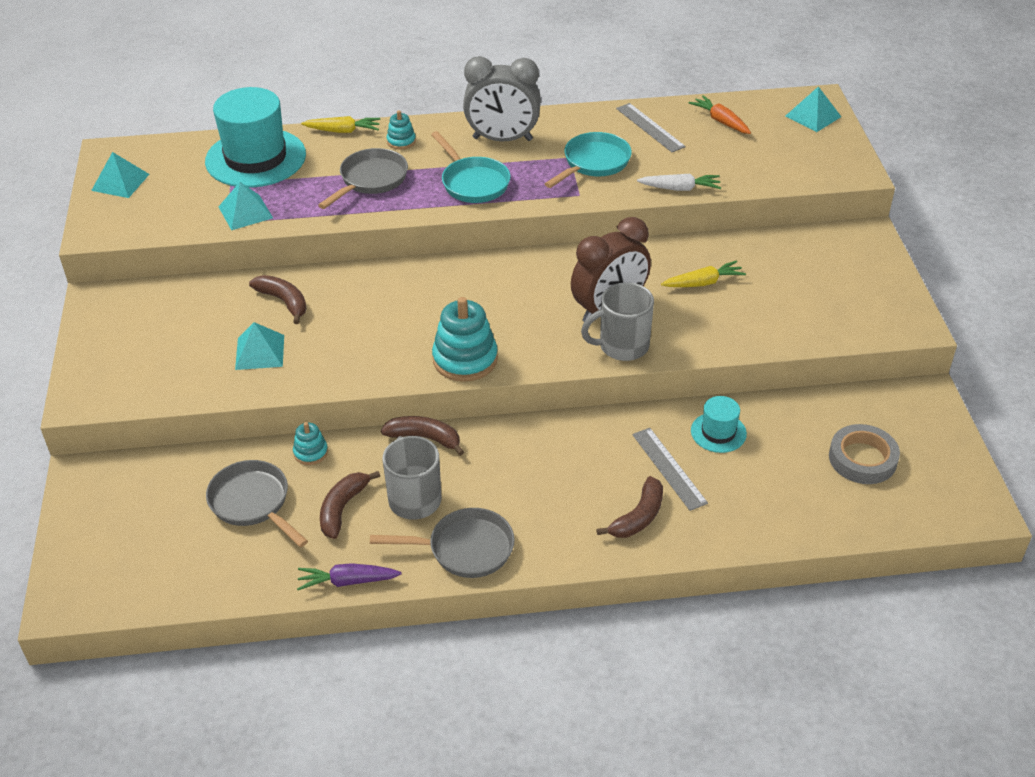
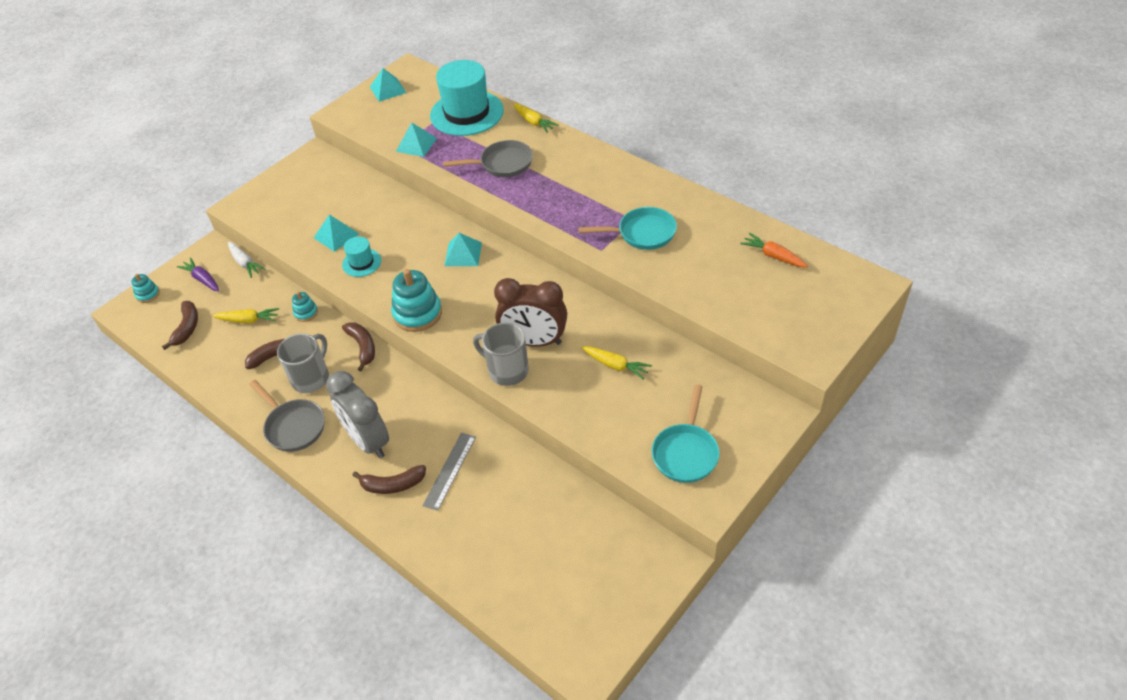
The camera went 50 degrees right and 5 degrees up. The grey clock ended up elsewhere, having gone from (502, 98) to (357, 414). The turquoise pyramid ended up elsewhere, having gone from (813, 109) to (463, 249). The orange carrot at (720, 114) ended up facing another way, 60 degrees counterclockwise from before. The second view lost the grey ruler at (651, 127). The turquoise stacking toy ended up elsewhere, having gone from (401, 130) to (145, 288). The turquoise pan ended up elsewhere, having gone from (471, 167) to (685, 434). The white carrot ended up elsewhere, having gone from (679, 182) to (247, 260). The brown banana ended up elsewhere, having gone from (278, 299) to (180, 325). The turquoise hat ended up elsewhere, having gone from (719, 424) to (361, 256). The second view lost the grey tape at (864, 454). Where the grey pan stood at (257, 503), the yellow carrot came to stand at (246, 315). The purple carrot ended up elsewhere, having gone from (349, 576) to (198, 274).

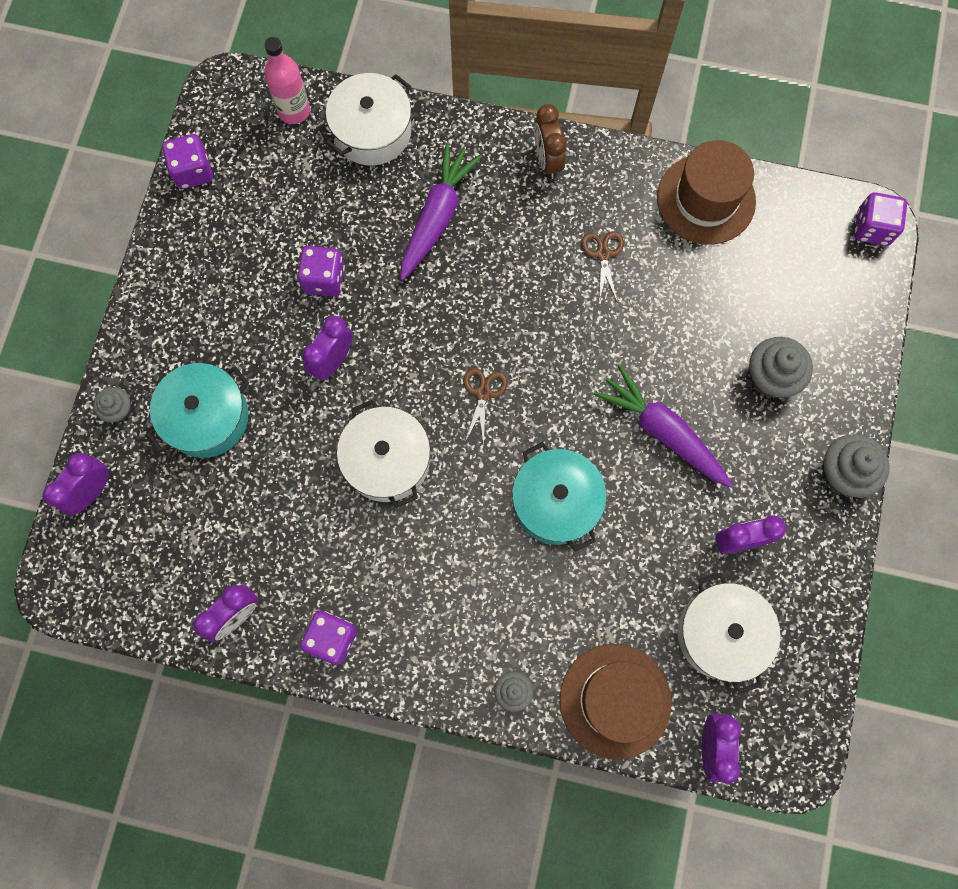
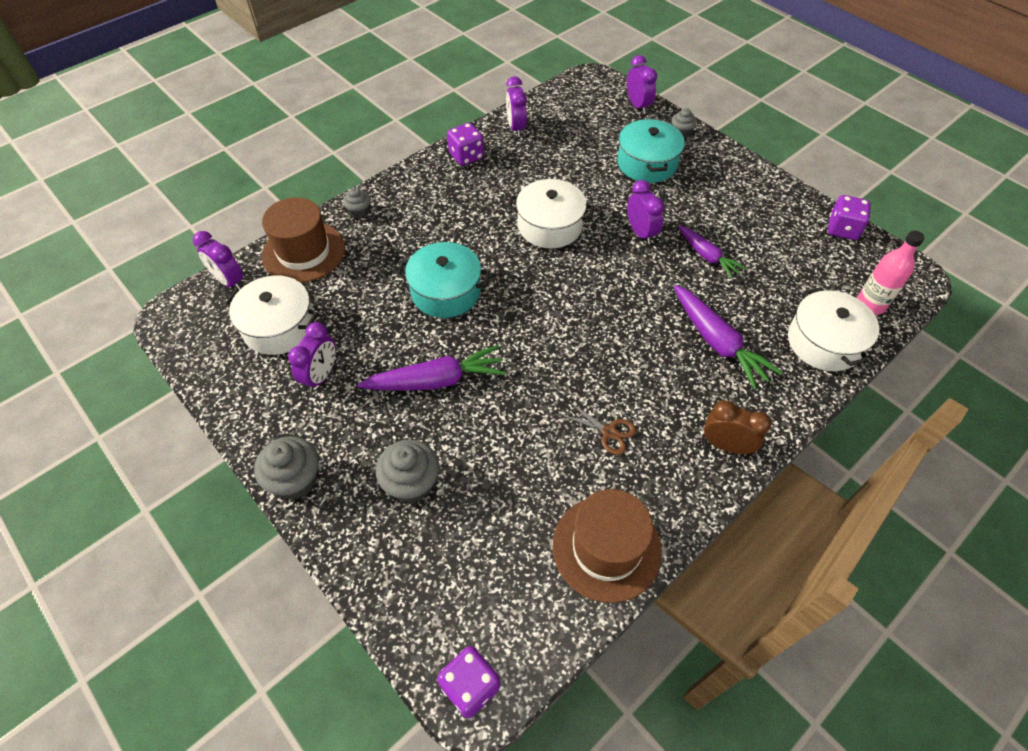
The camera went 125 degrees right and 20 degrees down. Where the purple dice stood at (321, 271), the purple carrot came to stand at (712, 252). The second view lost the brown scissors at (485, 406).

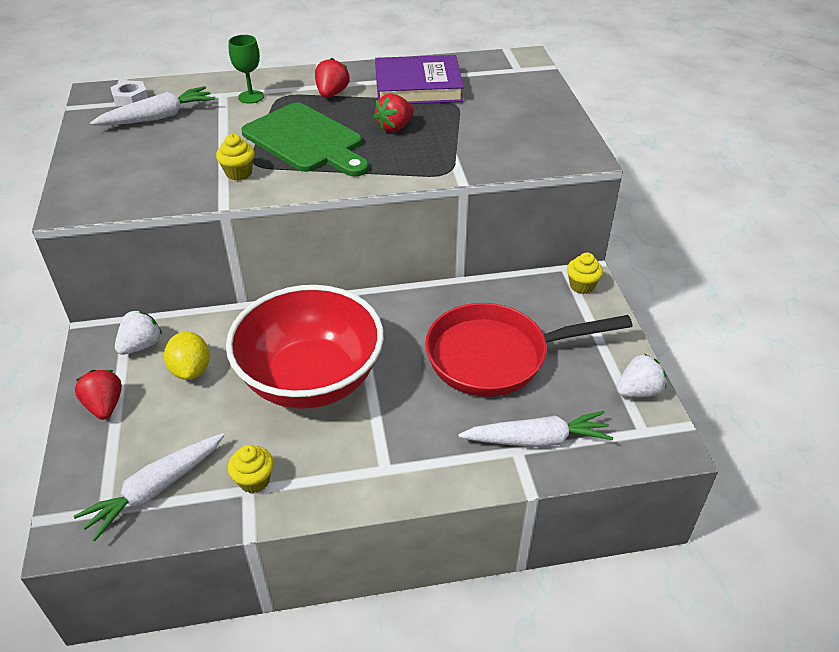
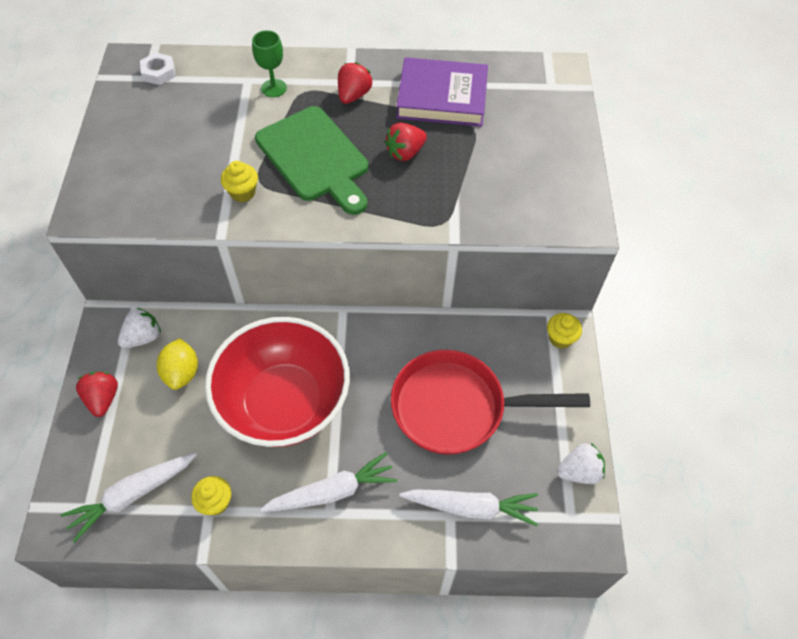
The camera went 10 degrees right and 15 degrees up. The white carrot ended up elsewhere, having gone from (152, 106) to (328, 482).

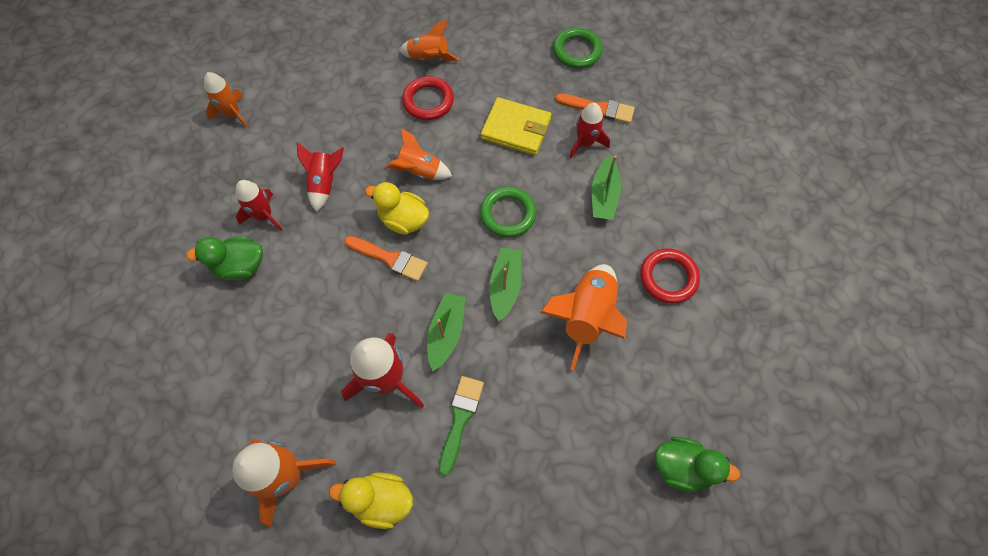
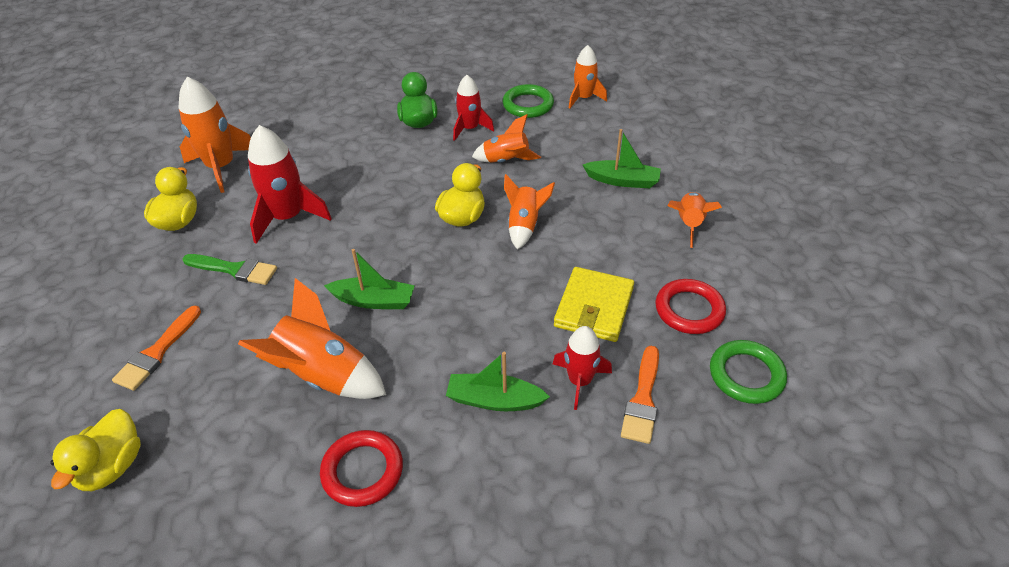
The camera went 90 degrees right and 20 degrees down. The red ring ended up elsewhere, having gone from (428, 98) to (690, 306). What was the red rocket at (320, 177) turned into the orange rocket at (506, 138). The green ring ended up elsewhere, having gone from (508, 211) to (528, 101). The orange brush ended up elsewhere, having gone from (386, 258) to (156, 348). The green boat ended up elsewhere, having gone from (446, 332) to (622, 158). What was the green duck at (697, 464) turned into the yellow duck at (95, 450).

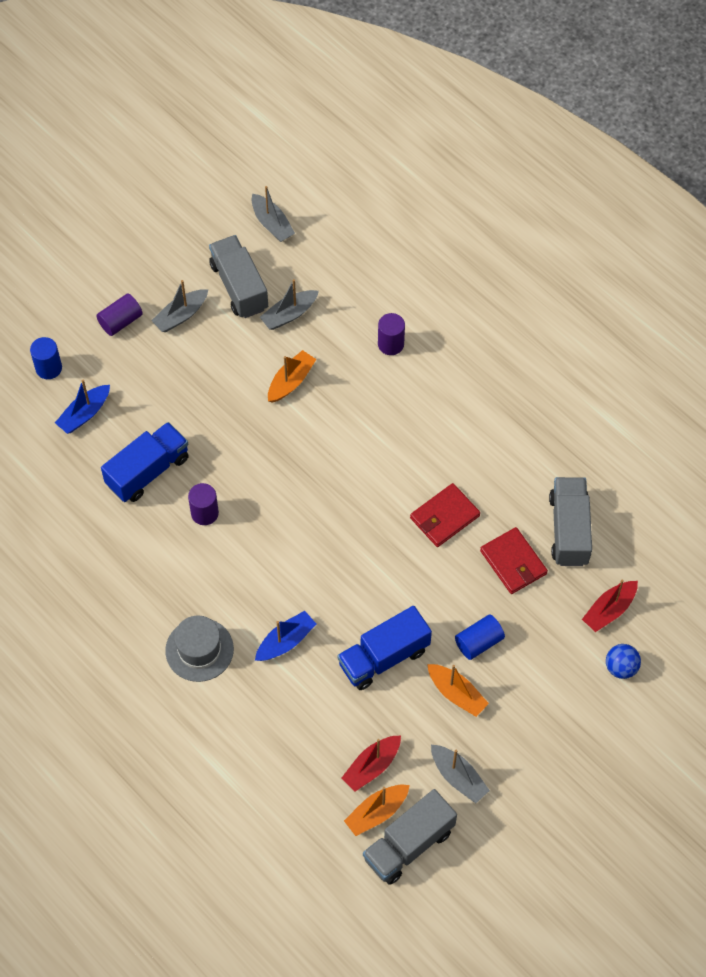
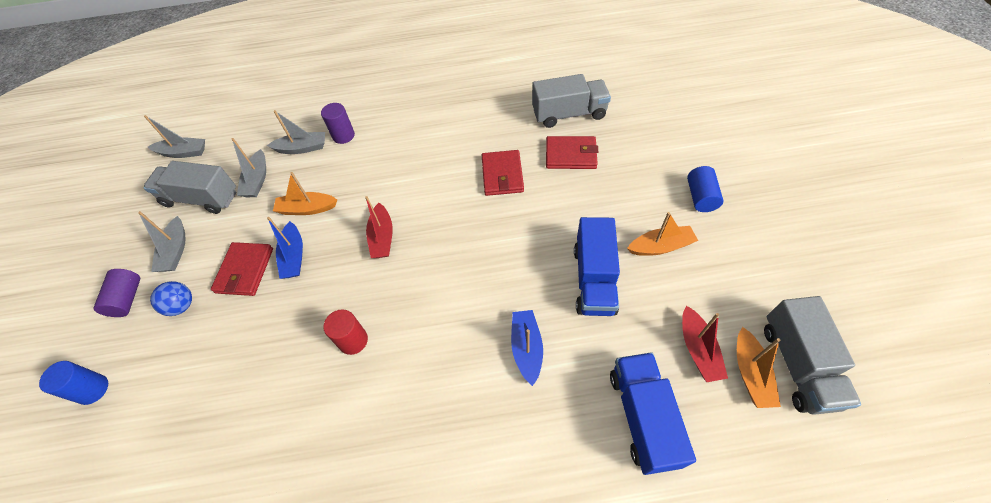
The camera went 50 degrees left and 5 degrees down. The orange boat at (292, 376) ended up facing another way, 75 degrees counterclockwise from before. The blue boat ended up elsewhere, having gone from (82, 406) to (285, 248). The blue truck ended up elsewhere, having gone from (145, 462) to (653, 413). The grey truck at (570, 521) ended up facing another way, 135 degrees clockwise from before. What was the purple cylinder at (203, 504) turned into the red cylinder at (345, 332). The red boat ended up elsewhere, having gone from (610, 605) to (379, 227). The blue cylinder ended up elsewhere, having gone from (480, 637) to (705, 189). The second view lost the grey hat at (199, 649). The blue ball ended up elsewhere, having gone from (623, 661) to (171, 298). The grey boat ended up elsewhere, having gone from (460, 774) to (296, 132). The second view gained the red wallet at (242, 269).

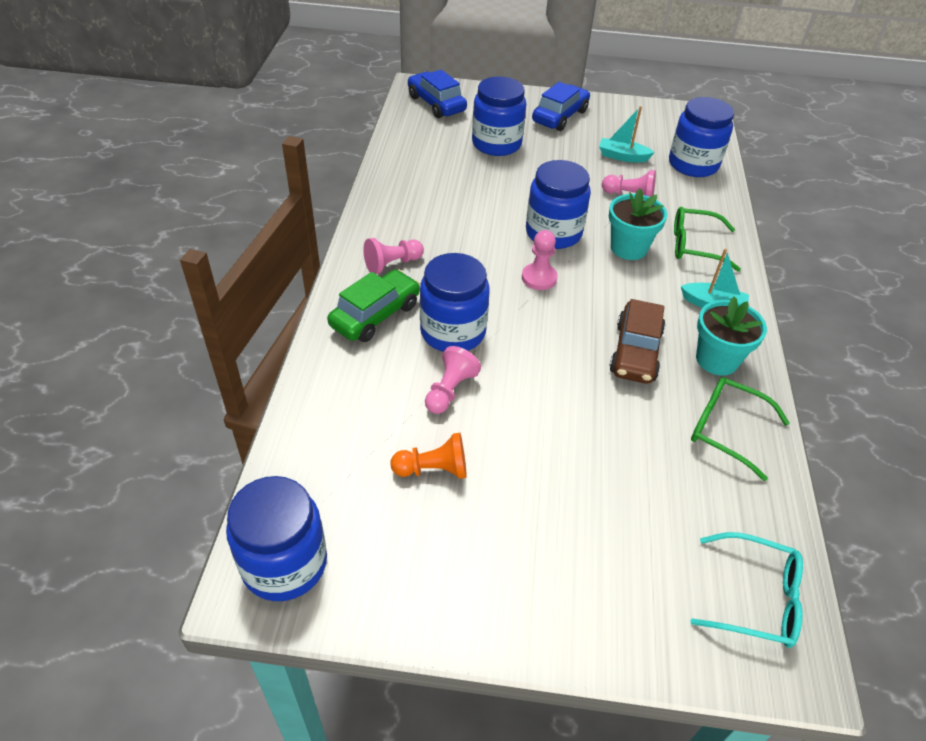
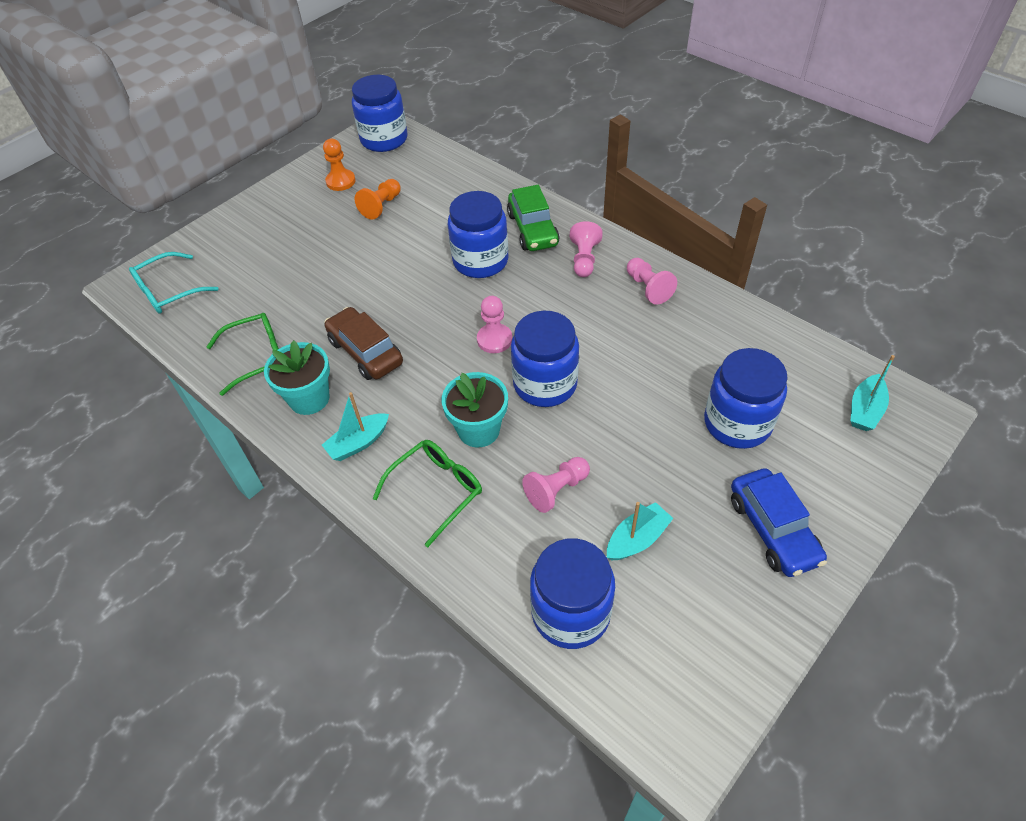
The camera went 130 degrees right and 5 degrees up. Where the blue car stood at (437, 94), the turquoise boat came to stand at (873, 393). The pink pawn ended up elsewhere, having gone from (453, 380) to (652, 281). The second view gained the orange pawn at (339, 165).

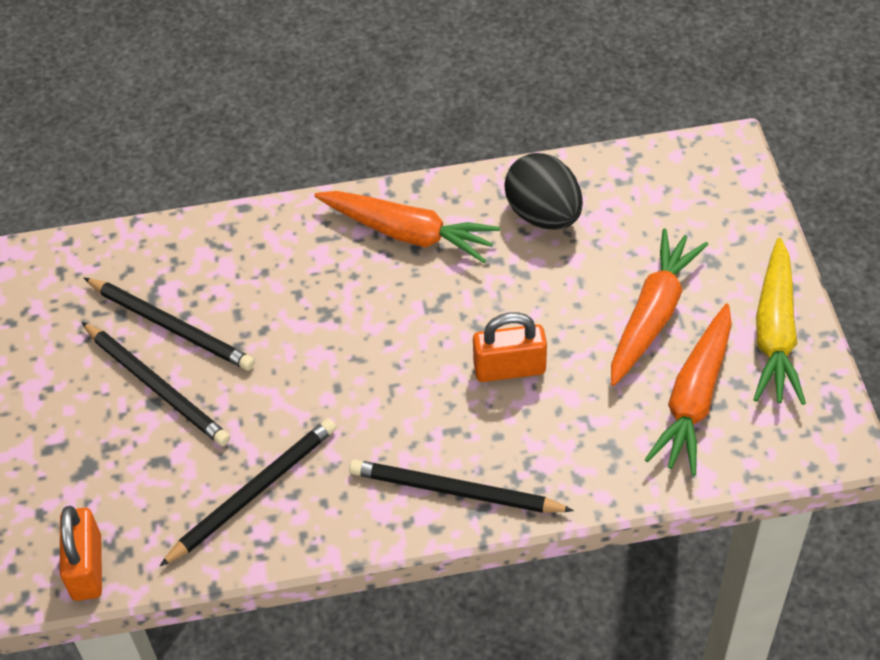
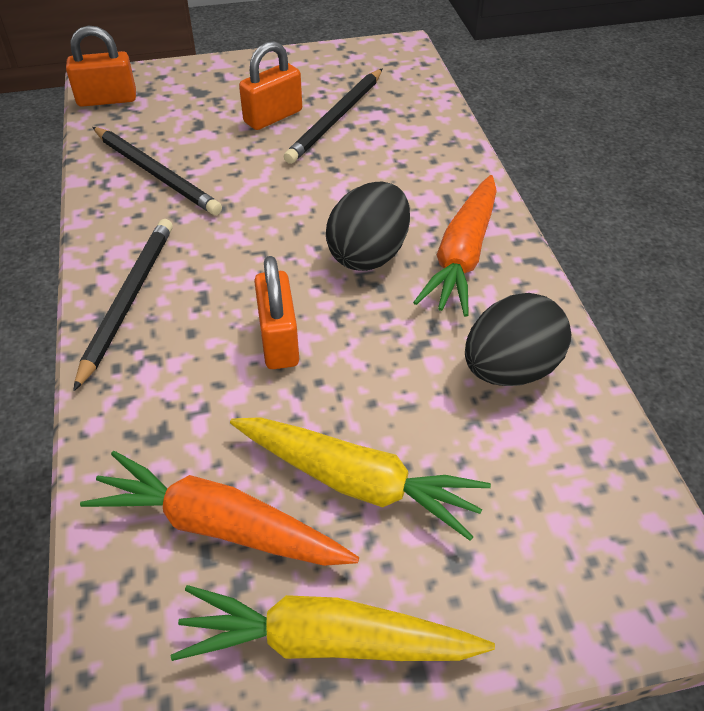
The camera went 85 degrees right and 5 degrees down. What was the orange carrot at (659, 307) turned into the yellow carrot at (360, 479). Where the black pencil stood at (156, 384), the orange padlock came to stand at (270, 85). The second view gained the black egg at (368, 226).

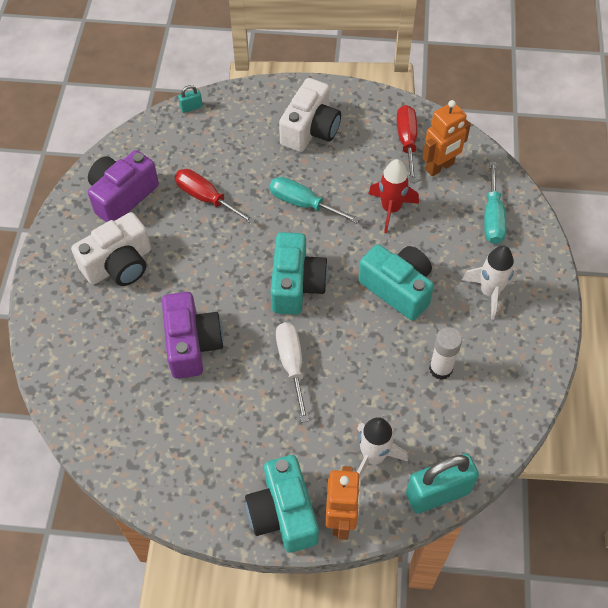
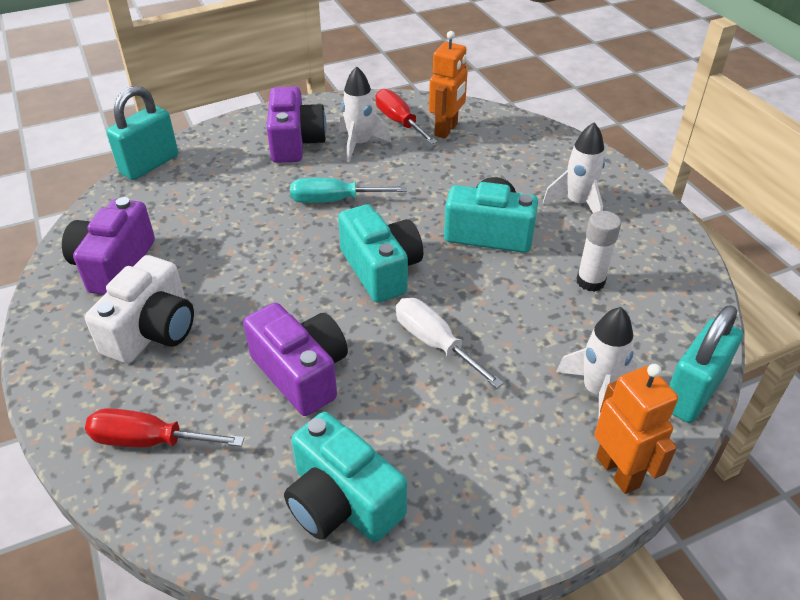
The camera went 30 degrees left and 15 degrees down. What was the white camera at (310, 115) turned into the purple camera at (297, 125). The size of the turquoise padlock at (190, 99) changed by a factor of 2.29. The second view lost the red rocket at (393, 196). The second view lost the turquoise screwdriver at (495, 203). The red screwdriver ended up elsewhere, having gone from (215, 196) to (164, 428). The turquoise camera ended up elsewhere, having gone from (282, 504) to (345, 477). The second view gained the white rocket at (365, 114).

